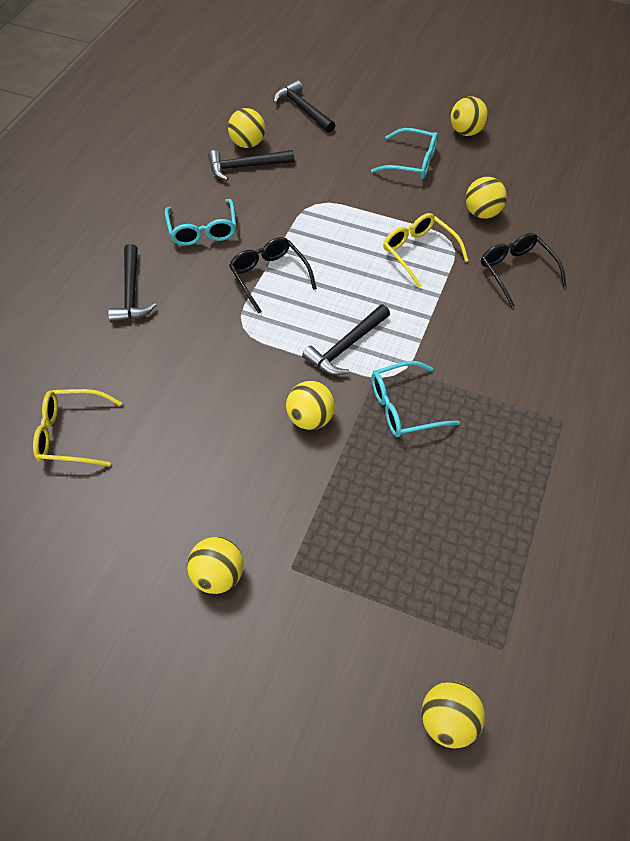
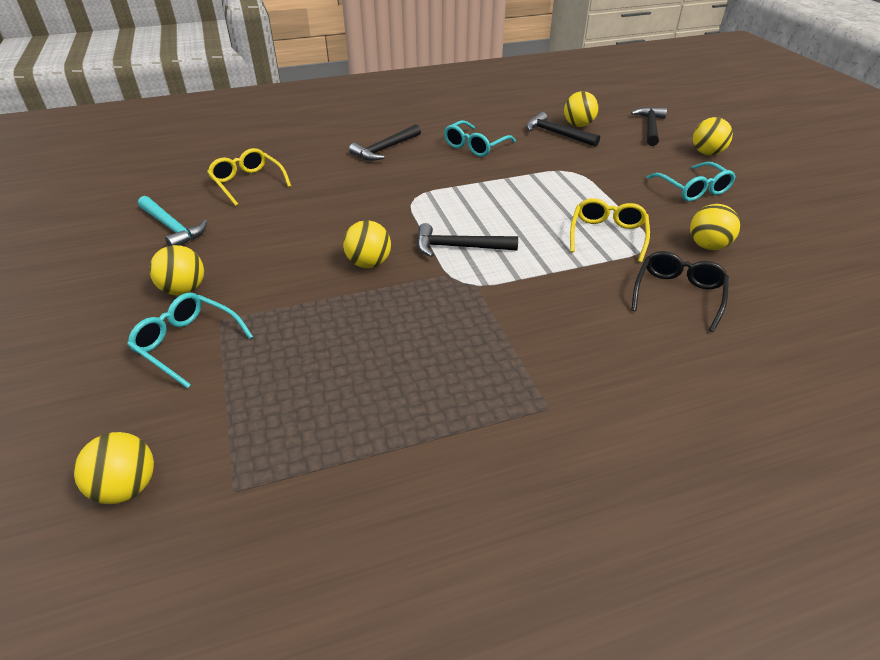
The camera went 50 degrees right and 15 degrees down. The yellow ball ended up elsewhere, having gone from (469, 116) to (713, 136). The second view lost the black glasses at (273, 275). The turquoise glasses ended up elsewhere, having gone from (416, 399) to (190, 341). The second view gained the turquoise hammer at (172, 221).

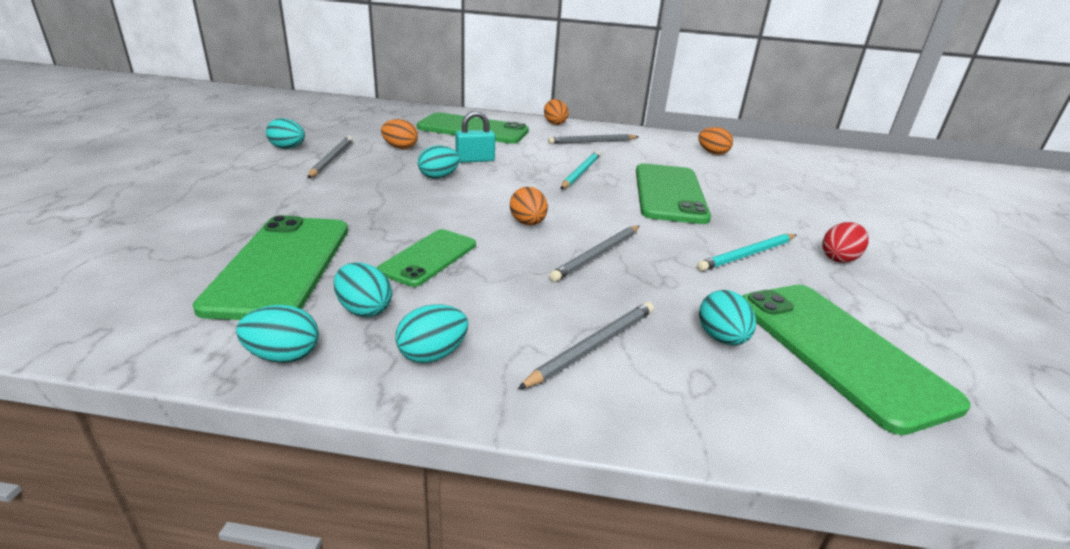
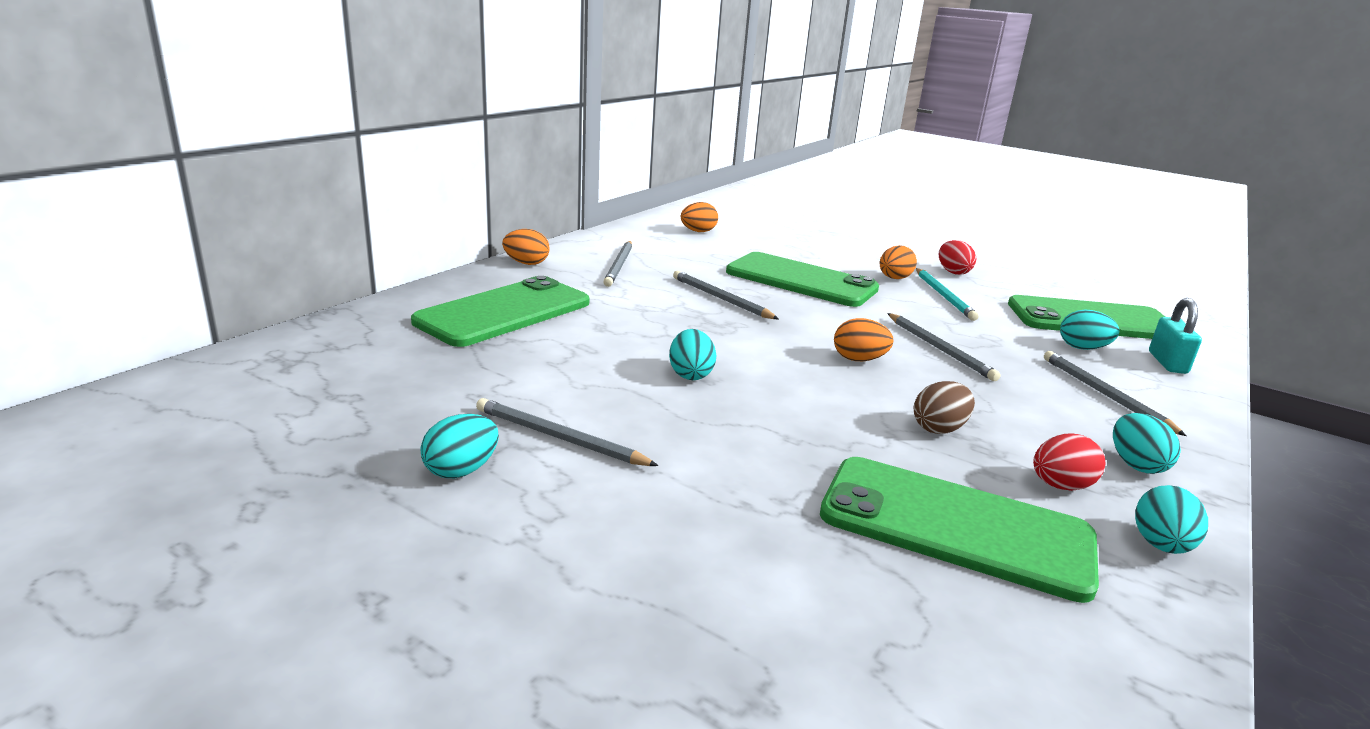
The camera went 65 degrees left and 5 degrees down. The turquoise padlock ended up elsewhere, having gone from (475, 137) to (1175, 336). The orange egg ended up elsewhere, having gone from (399, 134) to (898, 262). What was the turquoise pencil at (580, 170) turned into the grey pencil at (726, 294). Where the green phone stood at (426, 258), the brown egg came to stand at (944, 407). What was the turquoise egg at (363, 290) turned into the red egg at (1069, 462).

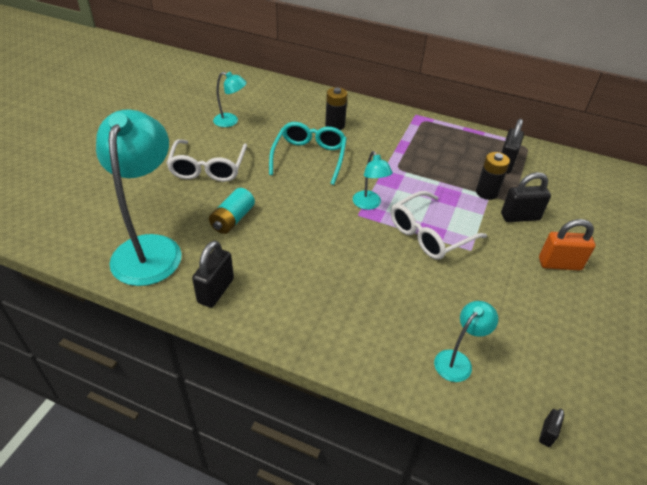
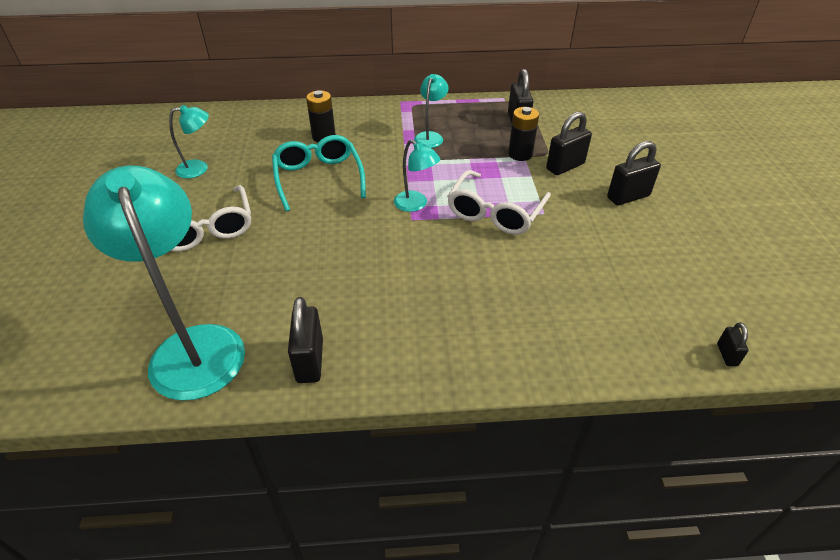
The camera went 25 degrees left and 0 degrees up. The second view lost the turquoise battery at (232, 211). What was the orange padlock at (567, 245) turned into the black padlock at (634, 173). The turquoise lamp ended up elsewhere, having gone from (466, 341) to (431, 111).

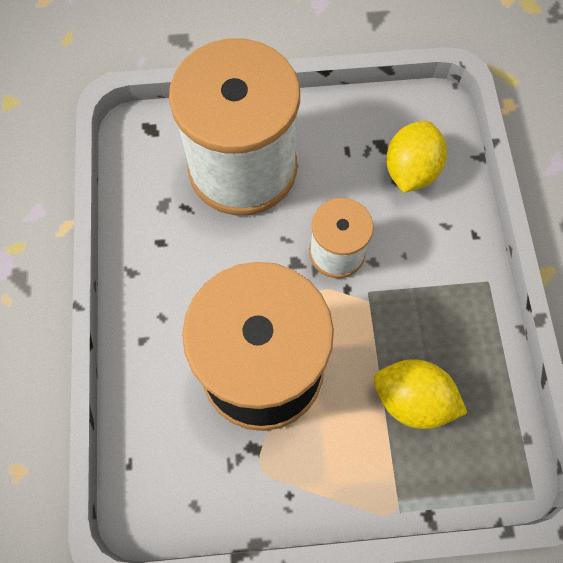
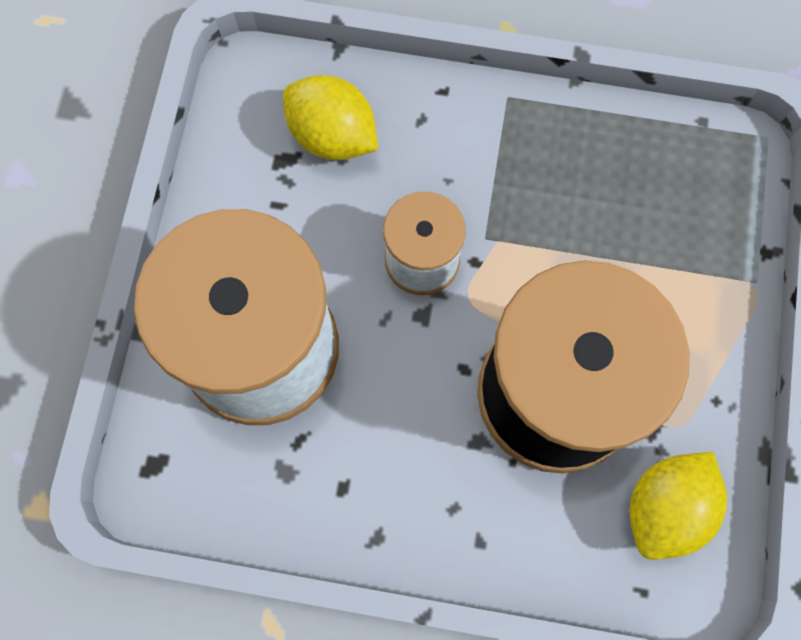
The camera went 75 degrees left and 5 degrees up. The yellow lemon ended up elsewhere, having gone from (420, 394) to (678, 506).

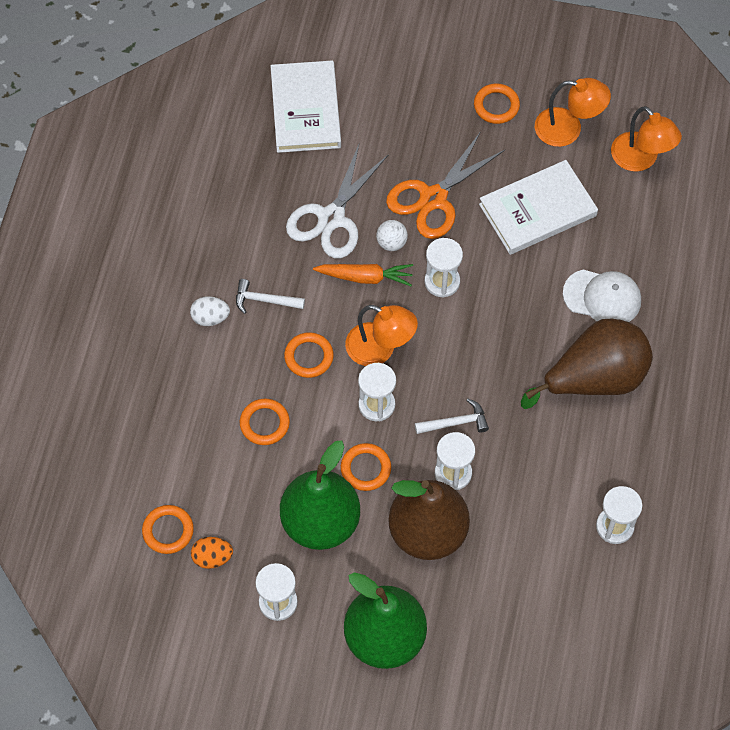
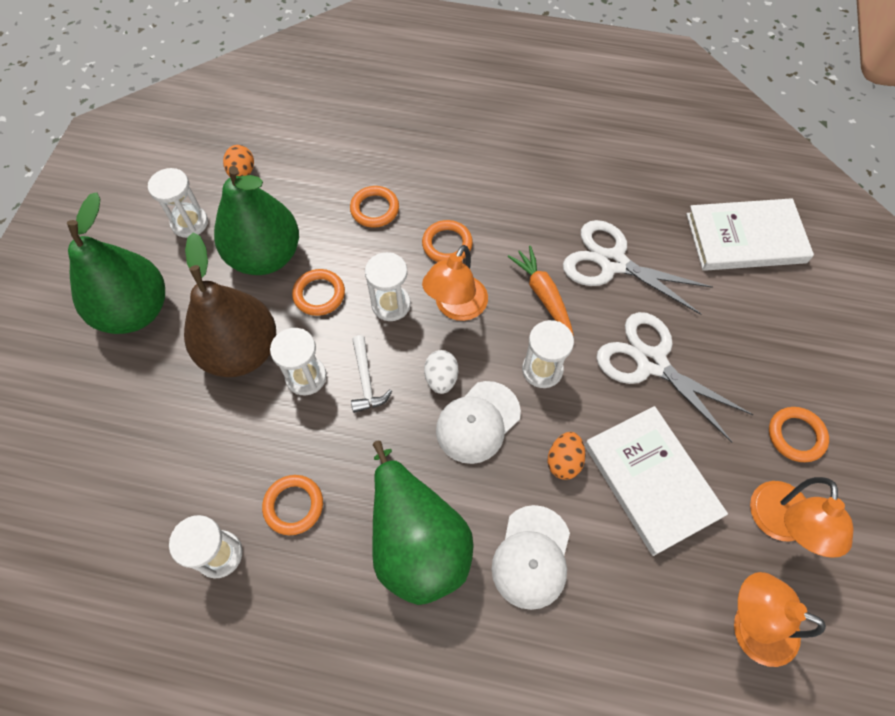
The camera went 90 degrees right and 0 degrees up. The orange lamp at (646, 138) ended up facing another way, 60 degrees clockwise from before. What was the orange scissors at (445, 186) turned into the white scissors at (675, 377). The second view lost the white ball at (392, 235). The orange carrot at (363, 275) ended up facing another way, 150 degrees clockwise from before. The second view lost the white hammer at (270, 296). The white egg ended up elsewhere, having gone from (210, 311) to (441, 372). What was the brown pear at (587, 364) turned into the green pear at (423, 522). The orange ring ended up elsewhere, having gone from (168, 529) to (292, 505). The second view gained the white cap at (478, 422). The second view gained the orange egg at (567, 456).

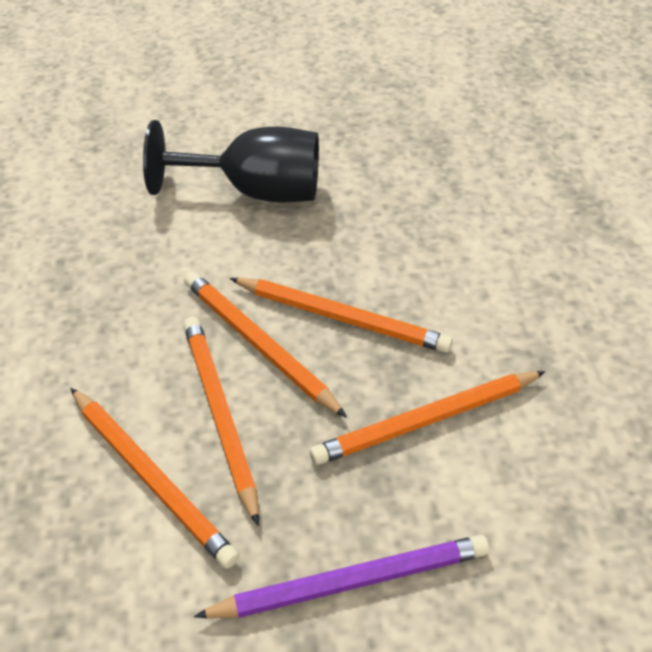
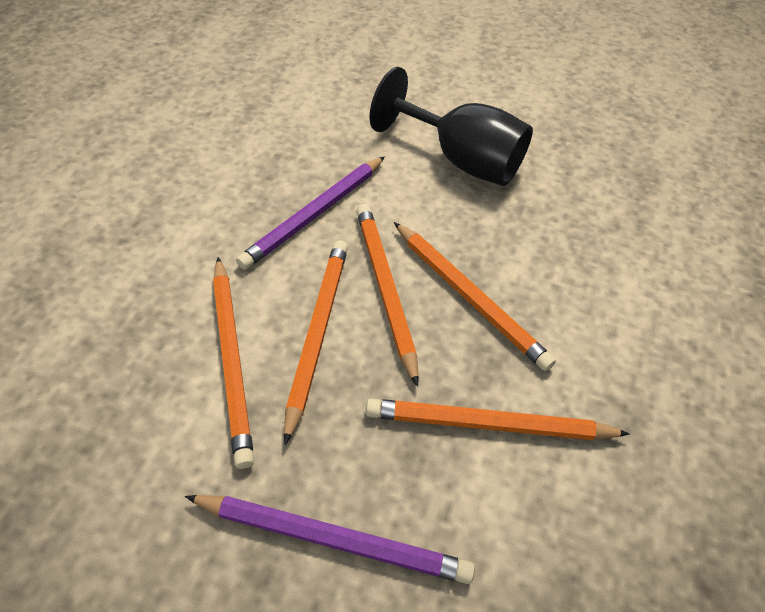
The camera went 25 degrees right and 5 degrees up. The second view gained the purple pencil at (310, 213).

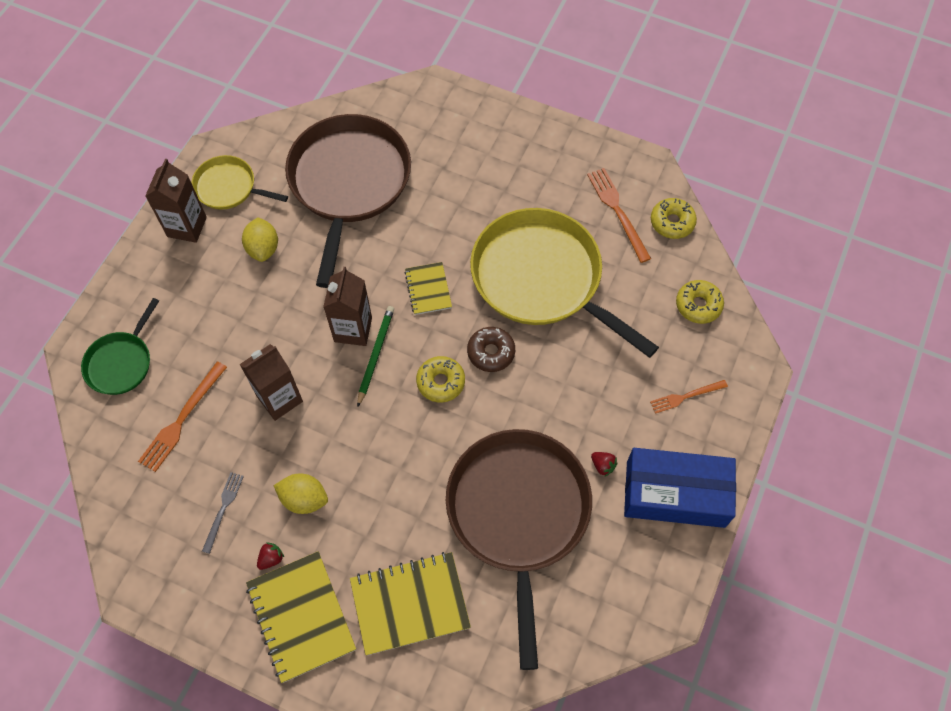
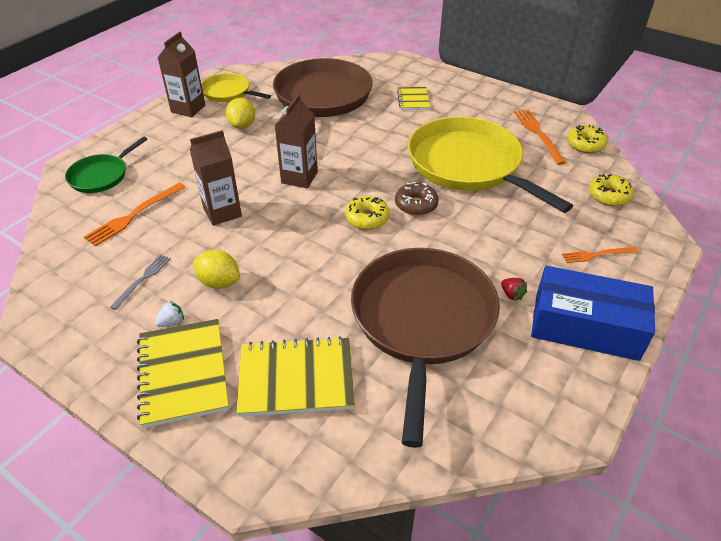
The camera went 10 degrees right and 20 degrees down. The yellow notebook ended up elsewhere, having gone from (428, 288) to (413, 98). The second view lost the green pencil at (375, 356). What was the red strawberry at (270, 556) turned into the white strawberry at (169, 314).

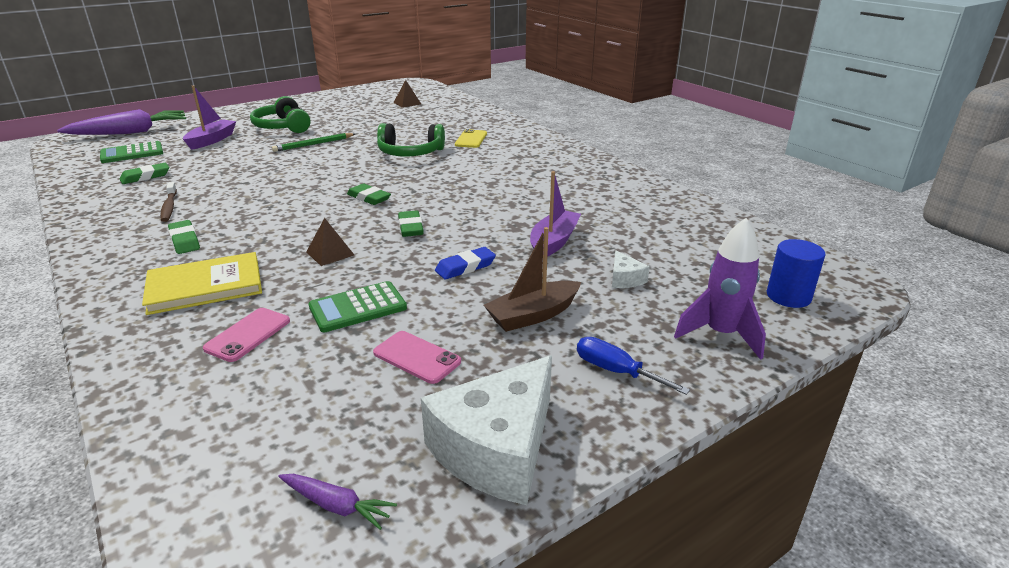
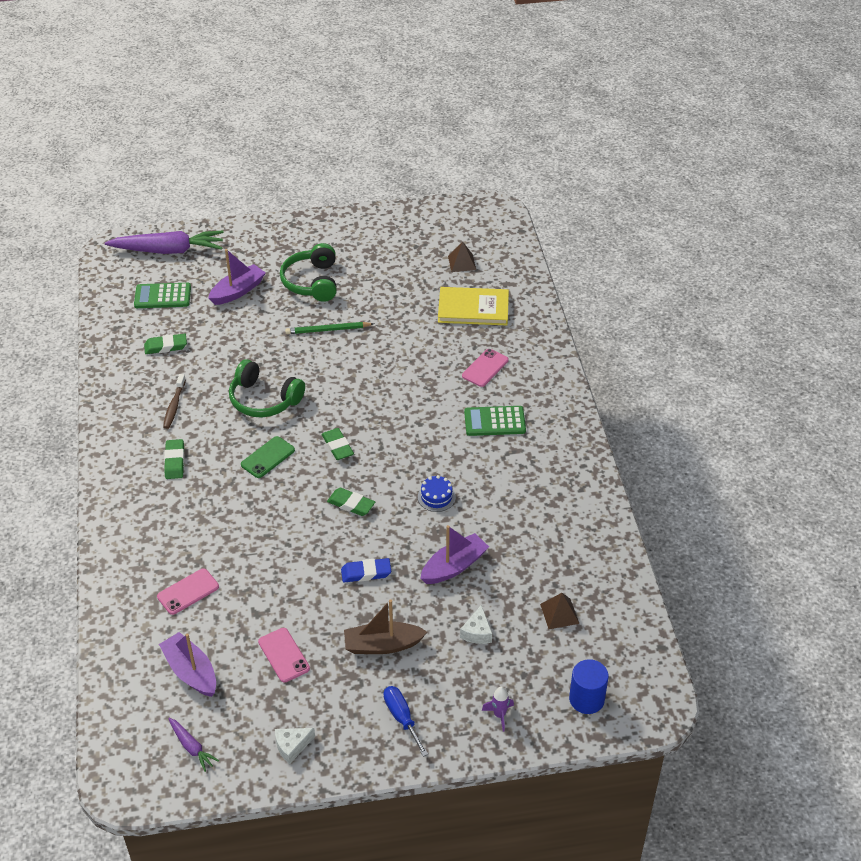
The camera went 25 degrees right and 15 degrees up. The green headphones ended up elsewhere, having gone from (411, 140) to (267, 388). What was the yellow phone at (471, 138) turned into the pink phone at (485, 368). The green eraser at (411, 223) ended up facing another way, 75 degrees counterclockwise from before. The brown pyramid ended up elsewhere, having gone from (330, 242) to (559, 611). The size of the purple rocket at (720, 289) changed by a factor of 0.51. The yellow book ended up elsewhere, having gone from (202, 283) to (473, 306). The green calculator ended up elsewhere, having gone from (357, 306) to (495, 421). The size of the white cheese at (486, 430) changed by a factor of 0.43. The second view gained the green phone at (268, 457). The second view gained the blue cake at (437, 493). The second view gained the purple boat at (187, 664).

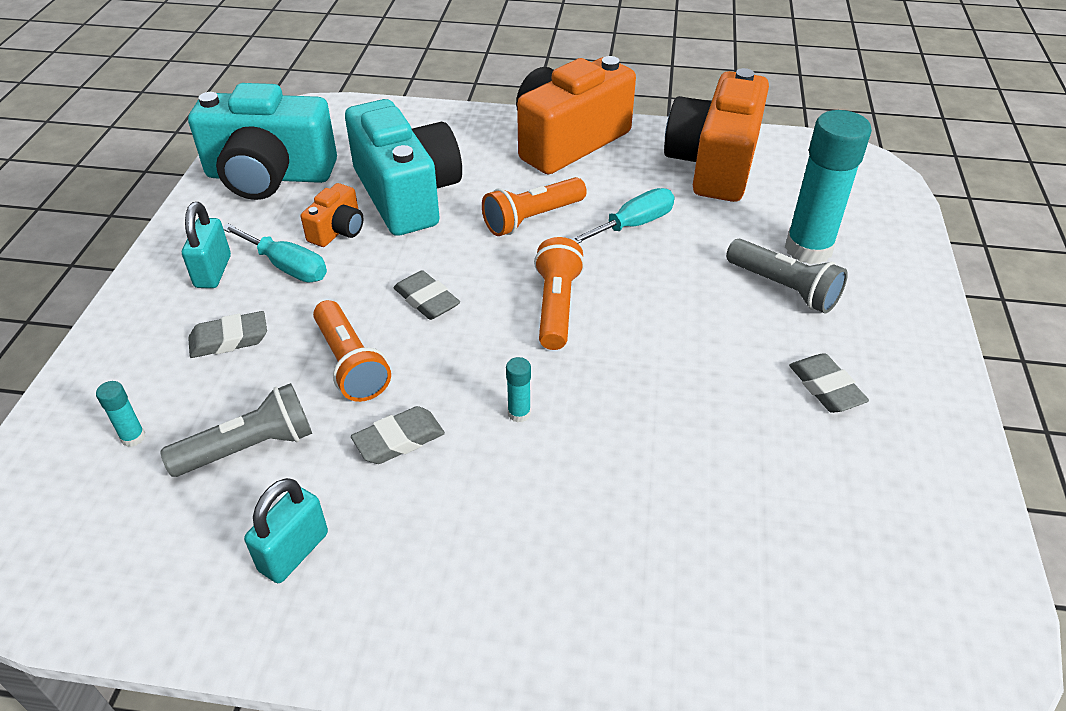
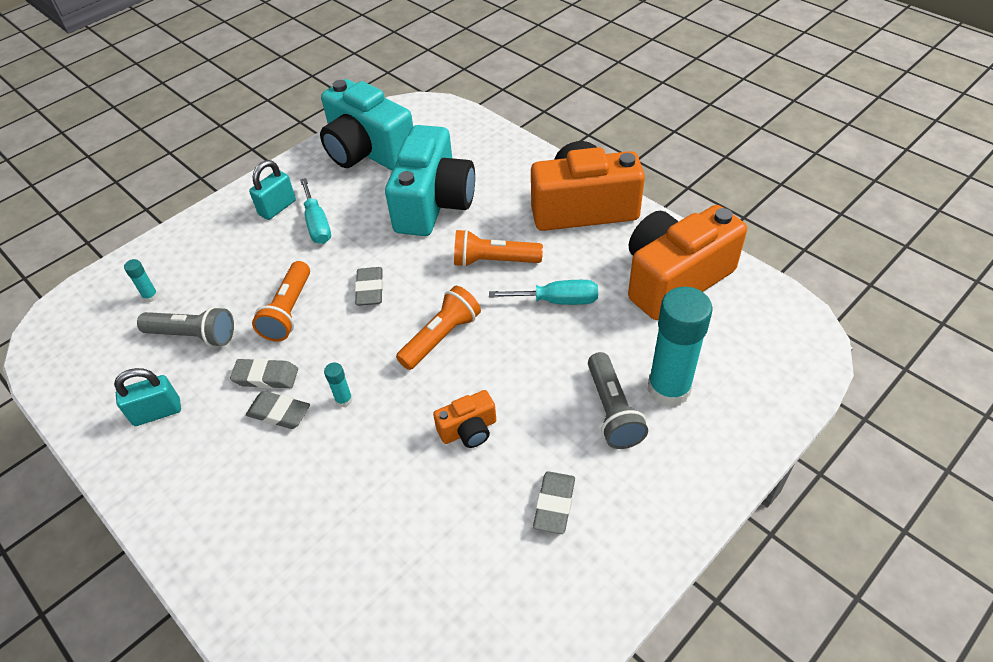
The camera went 40 degrees right and 5 degrees up. The orange camera ended up elsewhere, having gone from (332, 215) to (464, 419). The grey eraser ended up elsewhere, having gone from (227, 334) to (278, 410).

